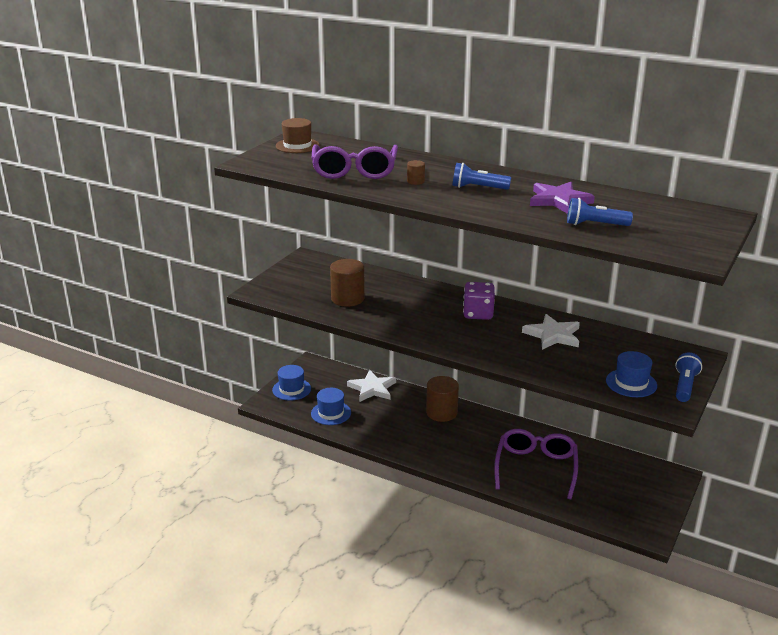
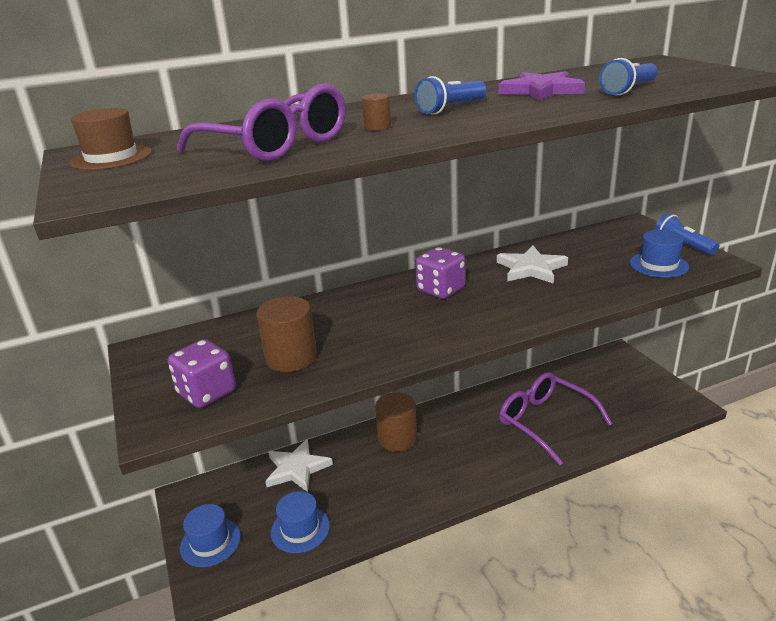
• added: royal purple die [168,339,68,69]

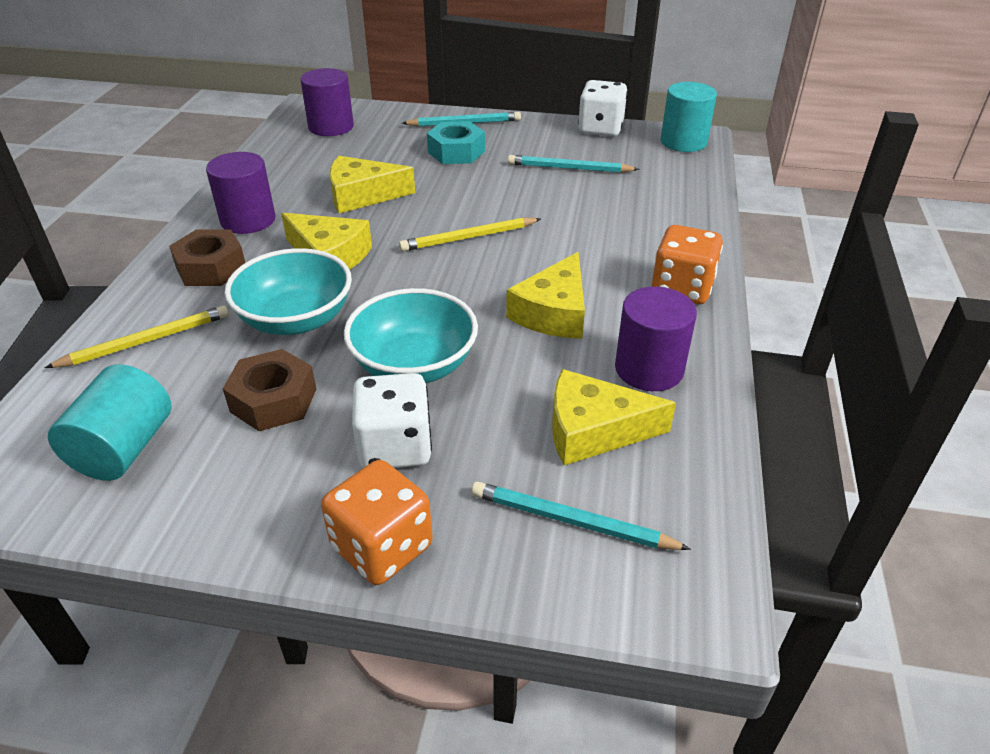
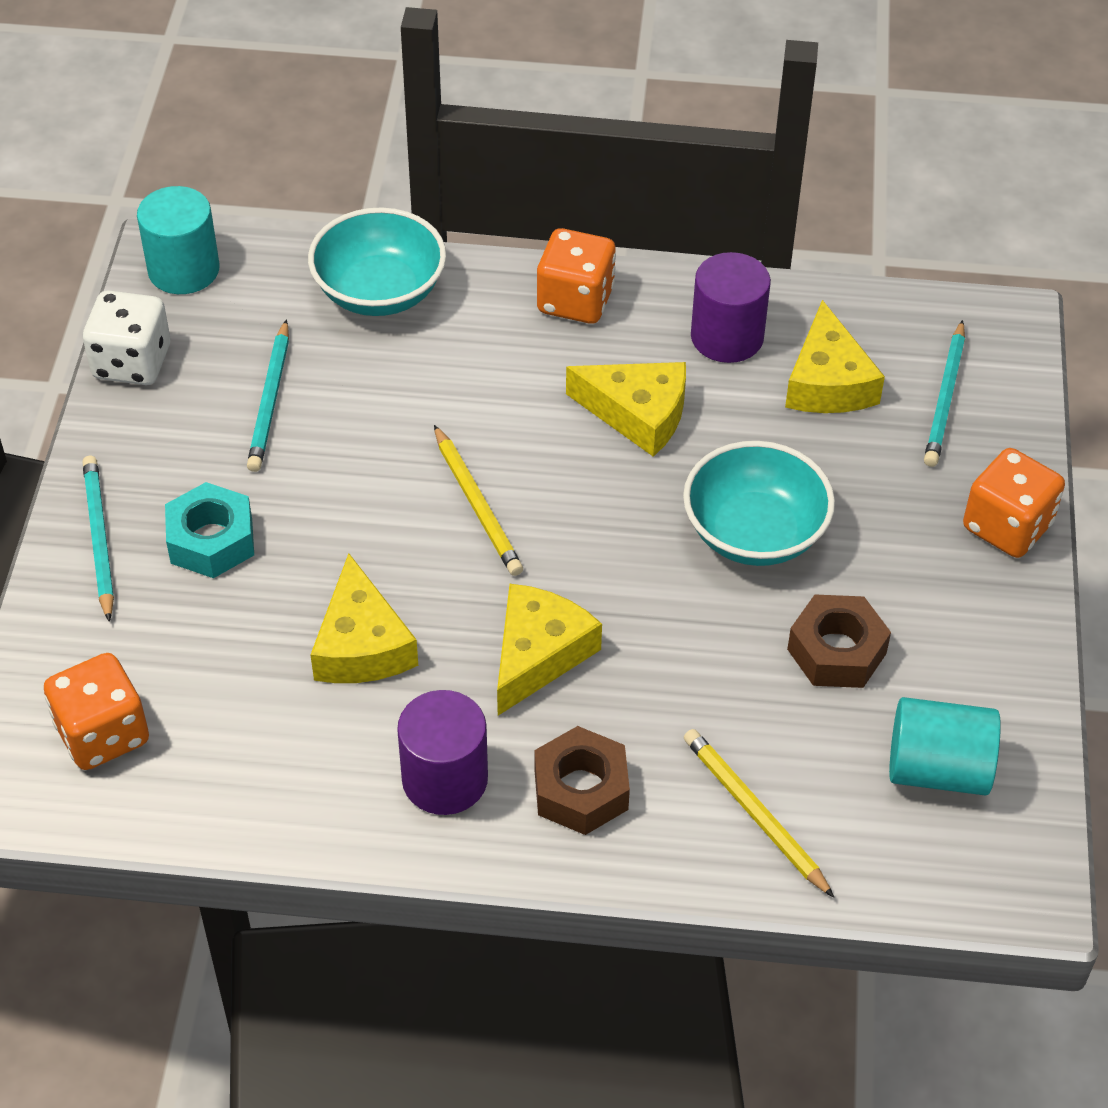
• replaced: royal purple cylinder shape [300,68,54,68] to orange-coloured die [44,653,105,117]
• moved: turquoise deep dish [225,248,127,87] to [308,208,138,108]
• removed: pure white die [352,373,80,95]

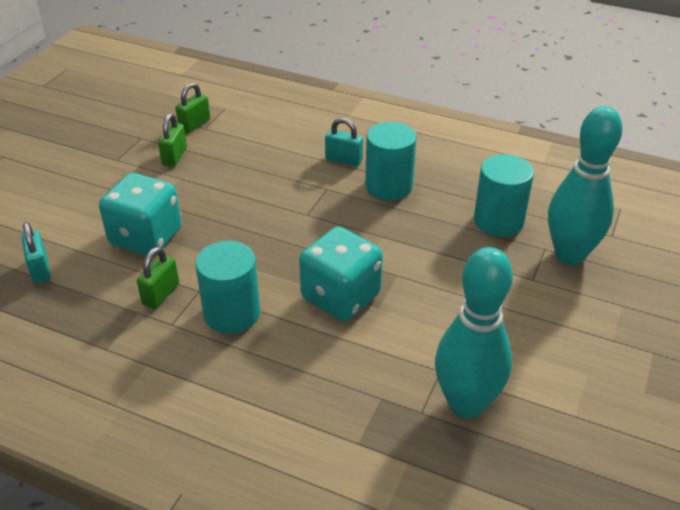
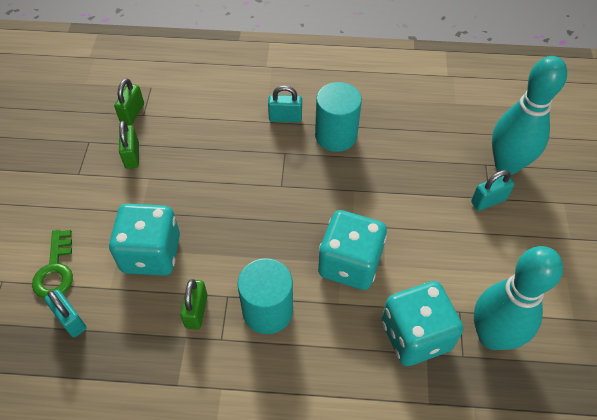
• removed: turquoise cylinder shape [474,154,60,83]
• added: turquoise lock [471,170,43,41]
• added: leaf-green door key [32,230,41,69]
• added: turquoise die [381,281,82,85]

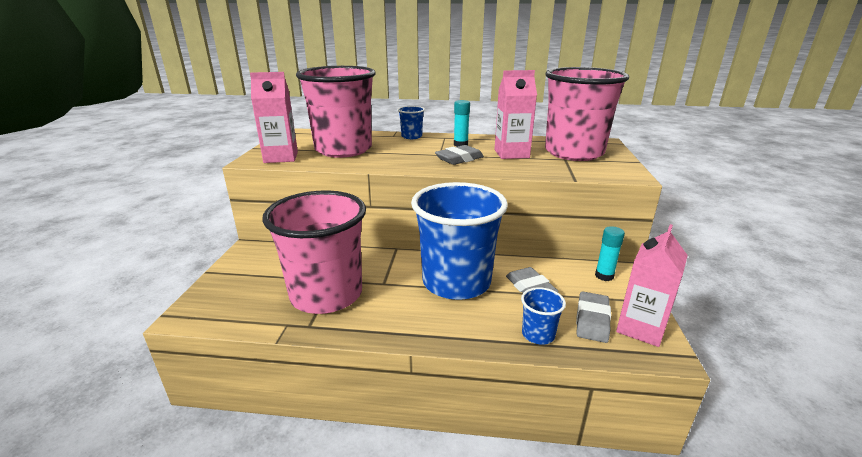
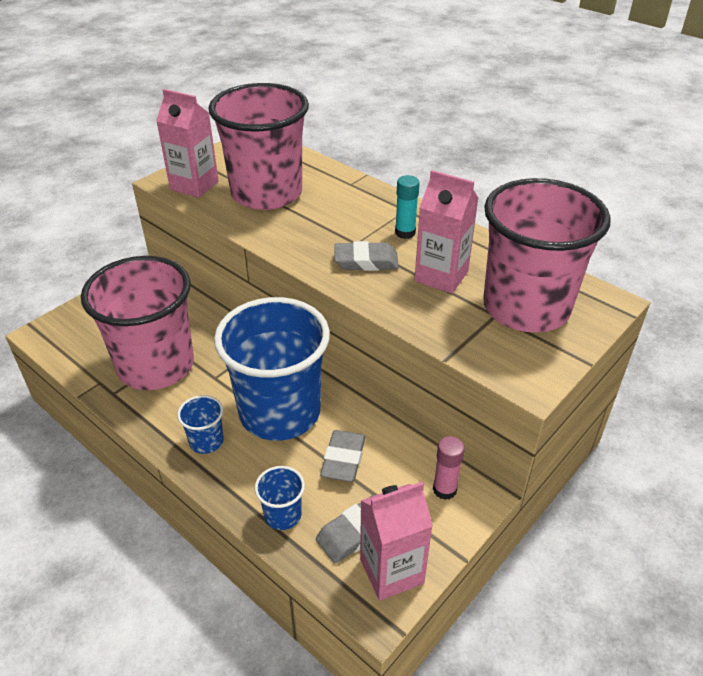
• moved: blue beaker [398,106,27,33] to [177,395,47,59]
• recoloured: turquoise stick of glue [595,226,30,55] to rosy stick of glue [433,436,32,64]

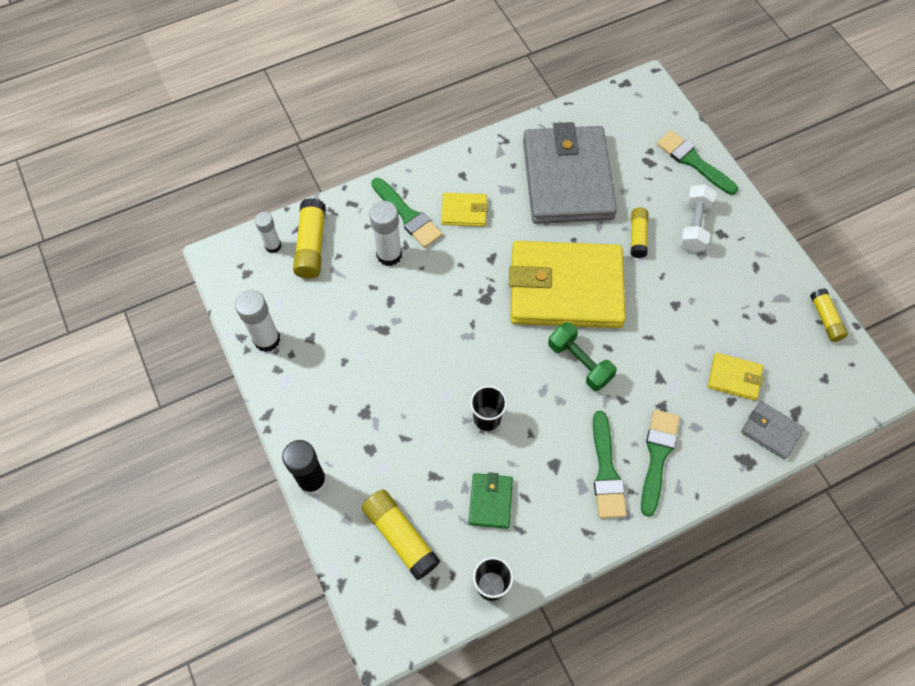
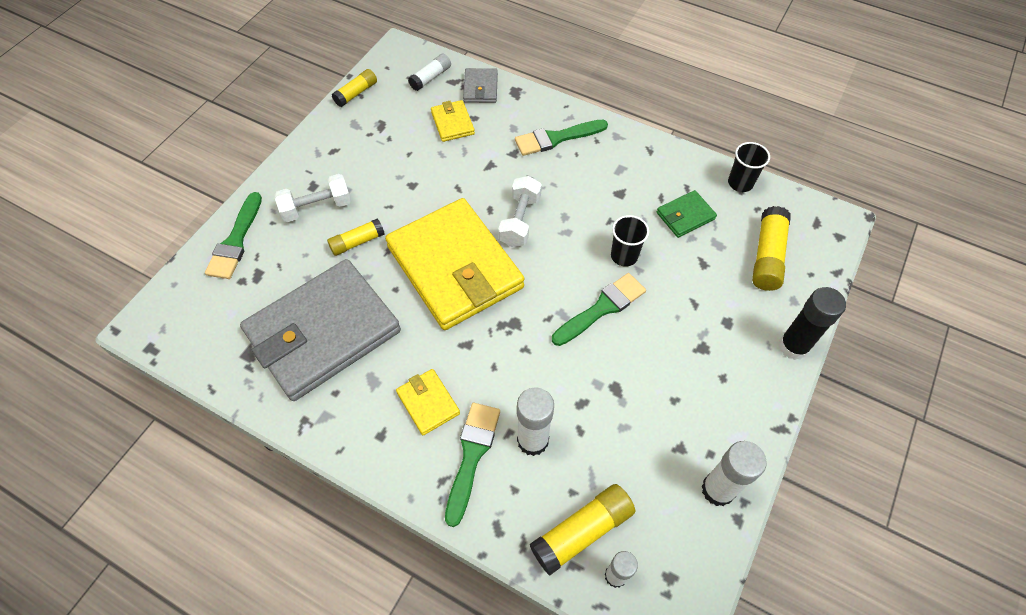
• recoloured: leaf-green hand weight [548,322,69,69] to pure white hand weight [498,176,44,71]
• moved: leaf-green paint brush [593,411,34,107] to [552,273,94,73]
• added: pure white stick of glue [408,54,43,37]

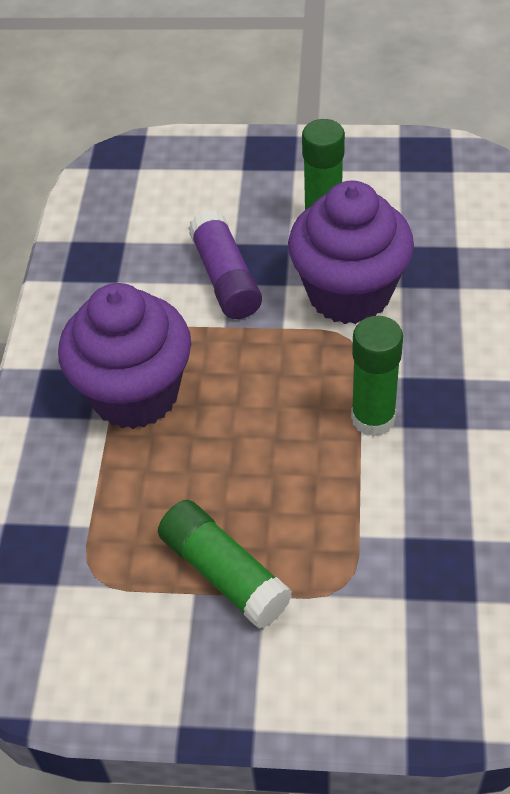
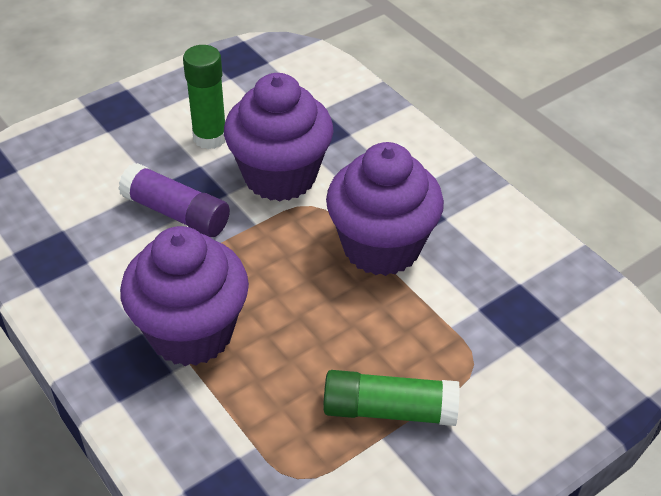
• replaced: leaf-green stick of glue [351,316,52,121] to royal purple muffin [326,142,118,134]

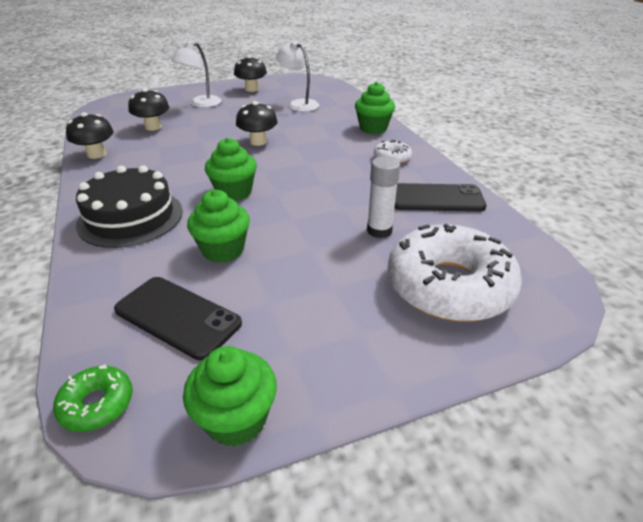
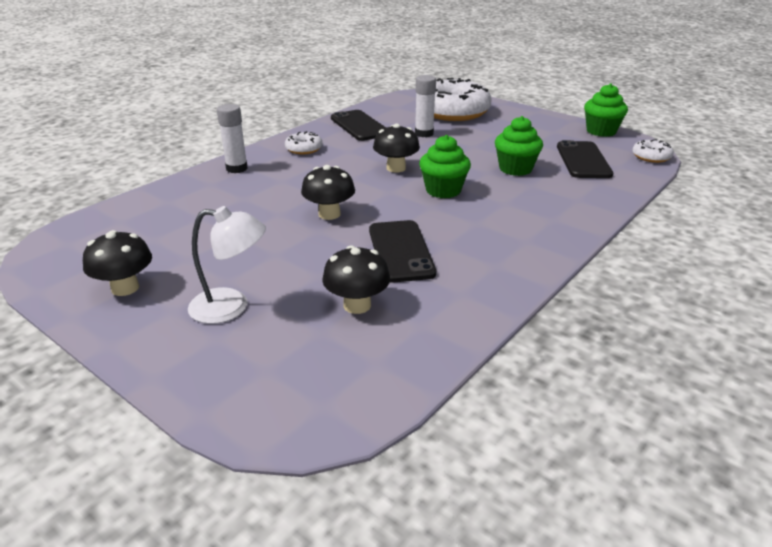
• removed: pure white lamp [276,41,43,71]
• replaced: leaf-green muffin [355,82,40,52] to pure white stick of glue [217,104,31,69]
• moved: ebony toadstool [66,112,48,47] to [373,124,47,49]
• removed: ebony gateau [76,165,107,83]
• recoloured: leaf-green doughnut [53,364,80,68] to pure white doughnut [632,139,42,24]
• added: ebony smartphone [369,220,67,63]

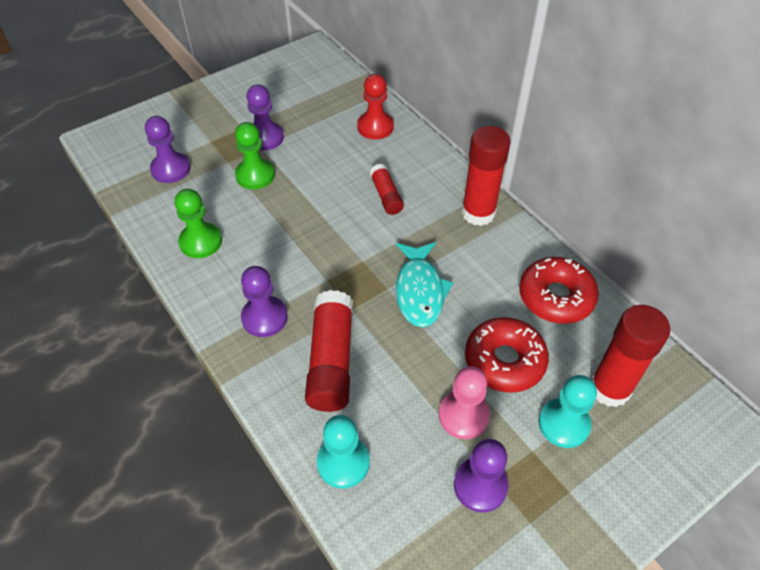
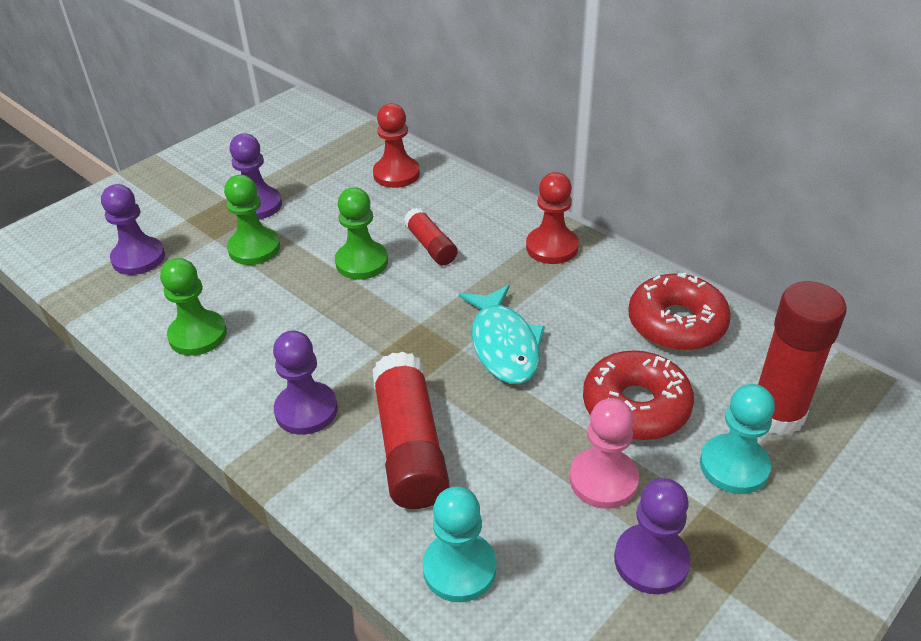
• replaced: red stick of glue [462,126,49,100] to red pawn [526,172,53,92]
• added: leaf-green pawn [335,187,53,93]

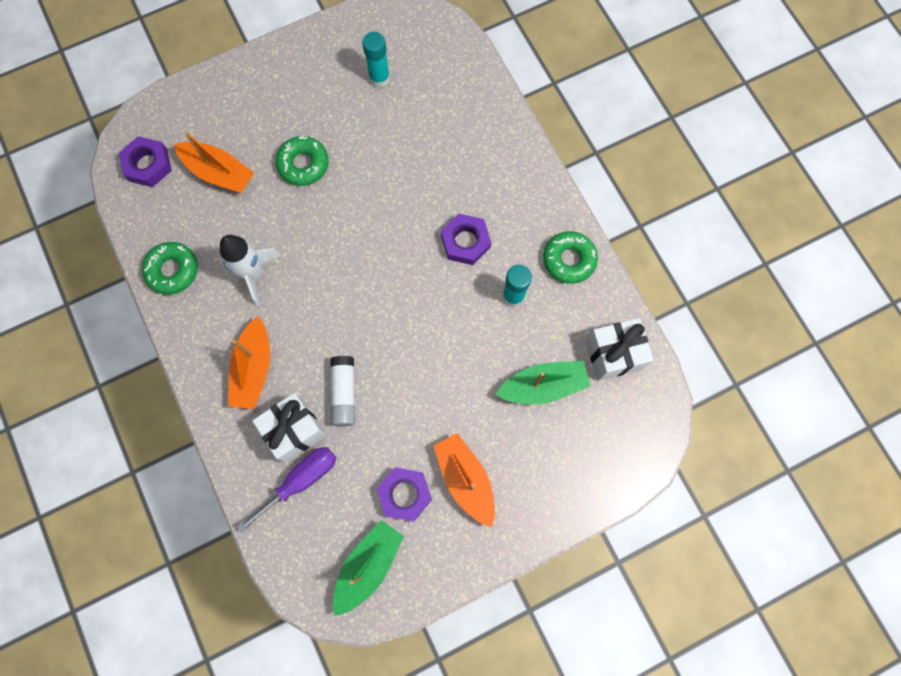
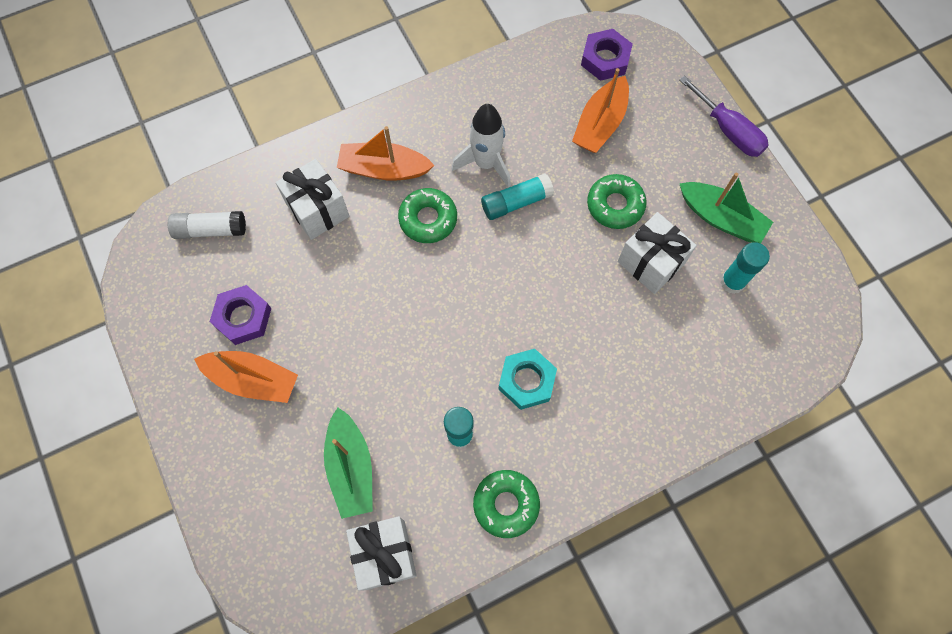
• recoloured: royal purple hexagon nut [441,214,50,51] to turquoise hexagon nut [498,349,59,61]
• moved: leaf-green doughnut [142,242,56,53] to [398,188,59,55]
• moved: pure white stick of glue [330,356,25,71] to [168,211,78,28]
• turned: orange-coloured sailboat [434,433,61,94] = [194,351,104,52] 45 degrees clockwise
• moved: royal purple flat screwdriver [237,447,99,86] to [679,75,90,82]
• moved: leaf-green sailboat [333,520,71,96] to [679,173,94,70]
• added: turquoise stick of glue [481,173,73,47]
• added: pure white wrapped gift [618,212,79,82]

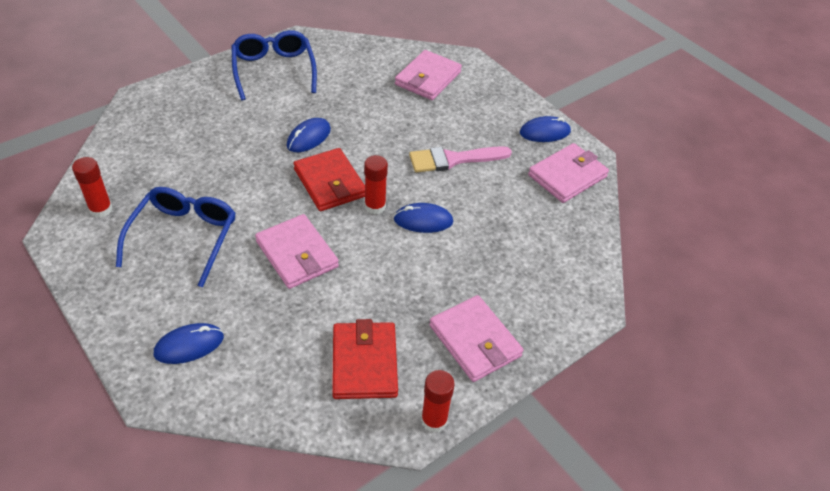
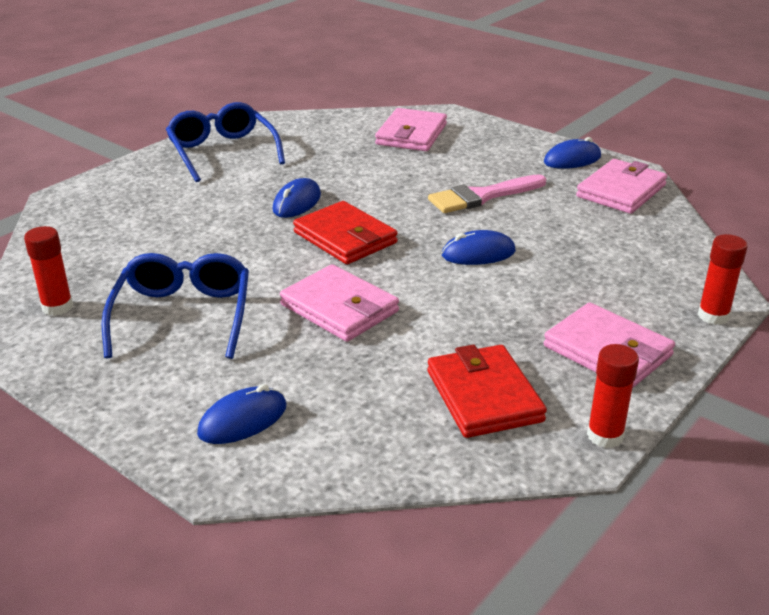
• moved: red stick of glue [364,155,24,60] to [698,234,50,91]

